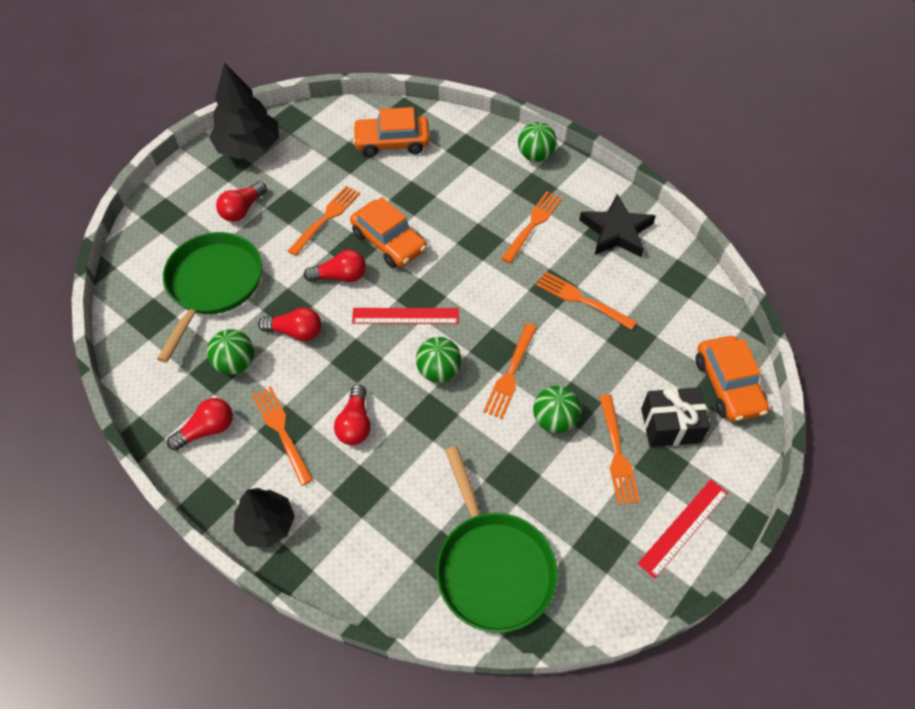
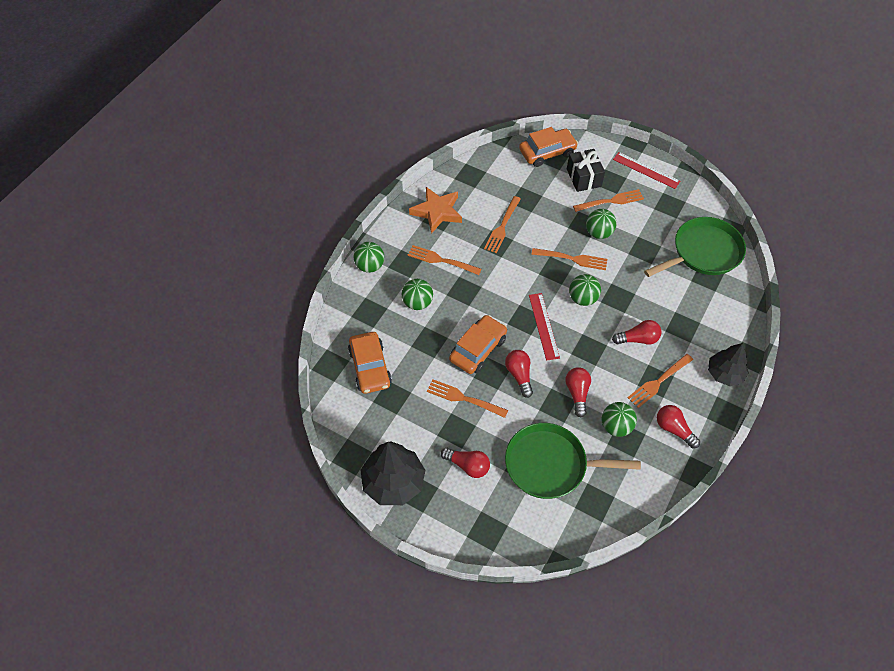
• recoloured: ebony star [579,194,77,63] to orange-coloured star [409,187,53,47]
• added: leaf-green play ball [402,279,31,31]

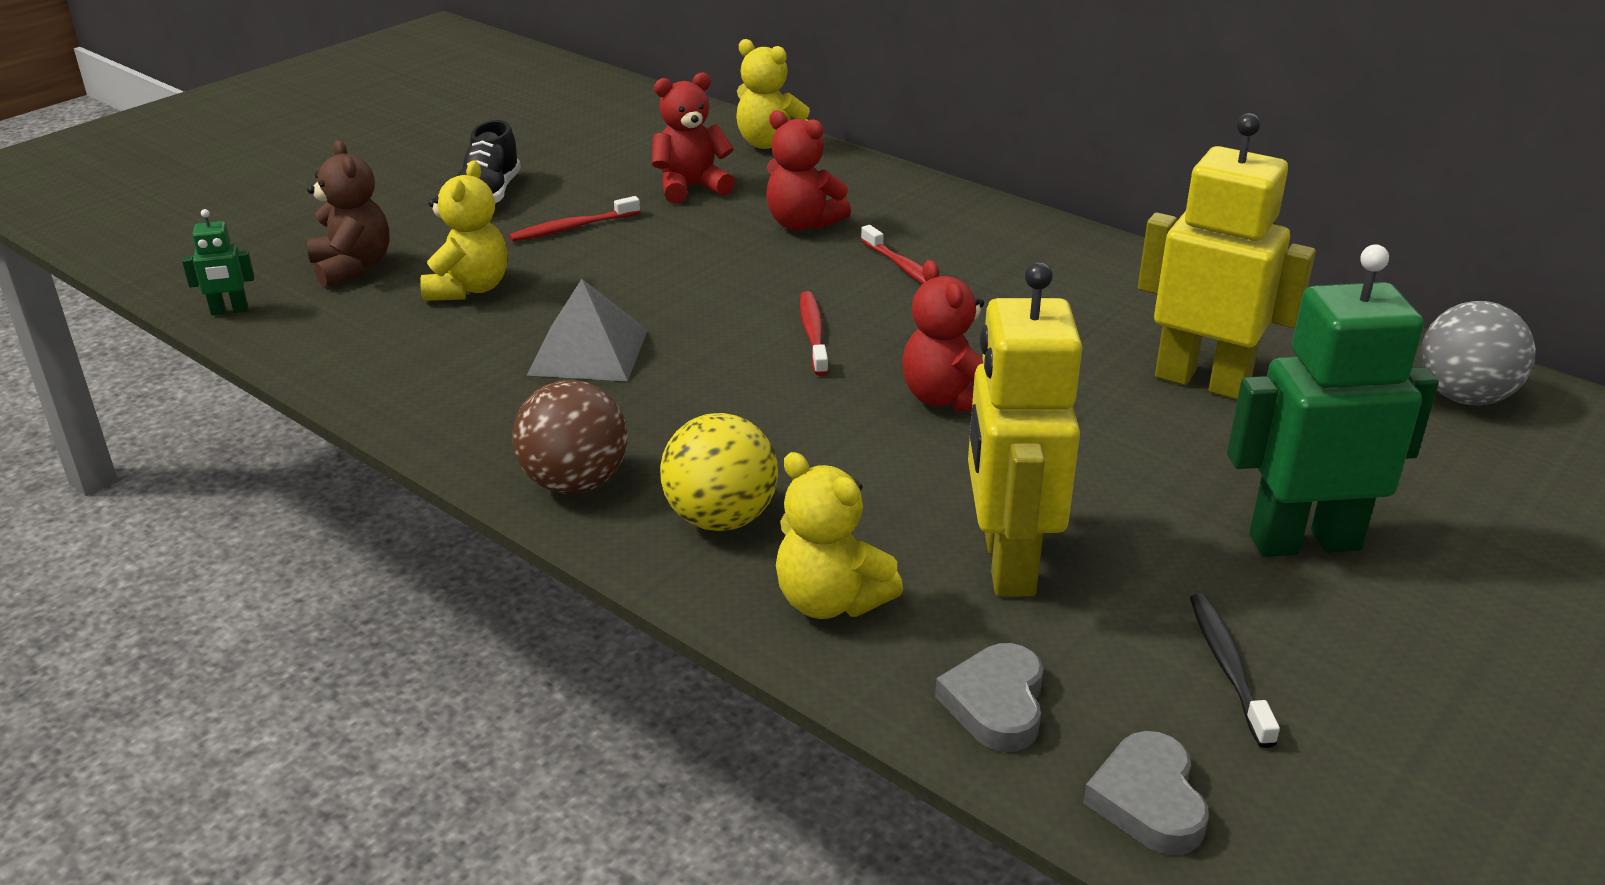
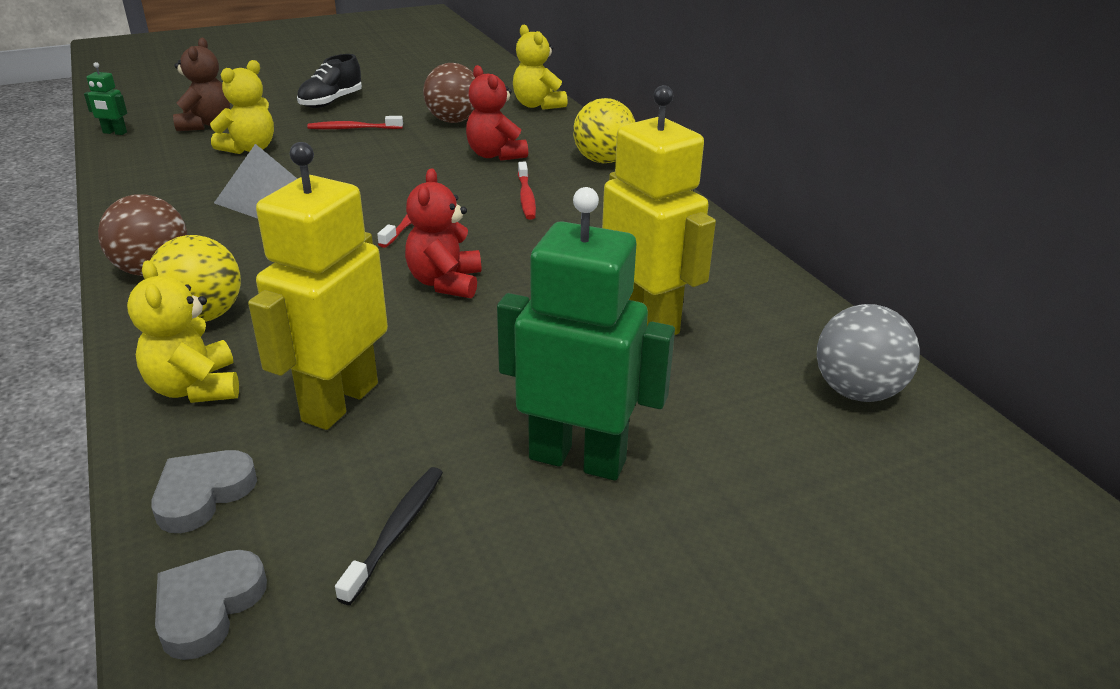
• replaced: red teddy [652,72,83,132] to brown play ball [423,63,52,60]
• added: golden play ball [573,98,62,65]

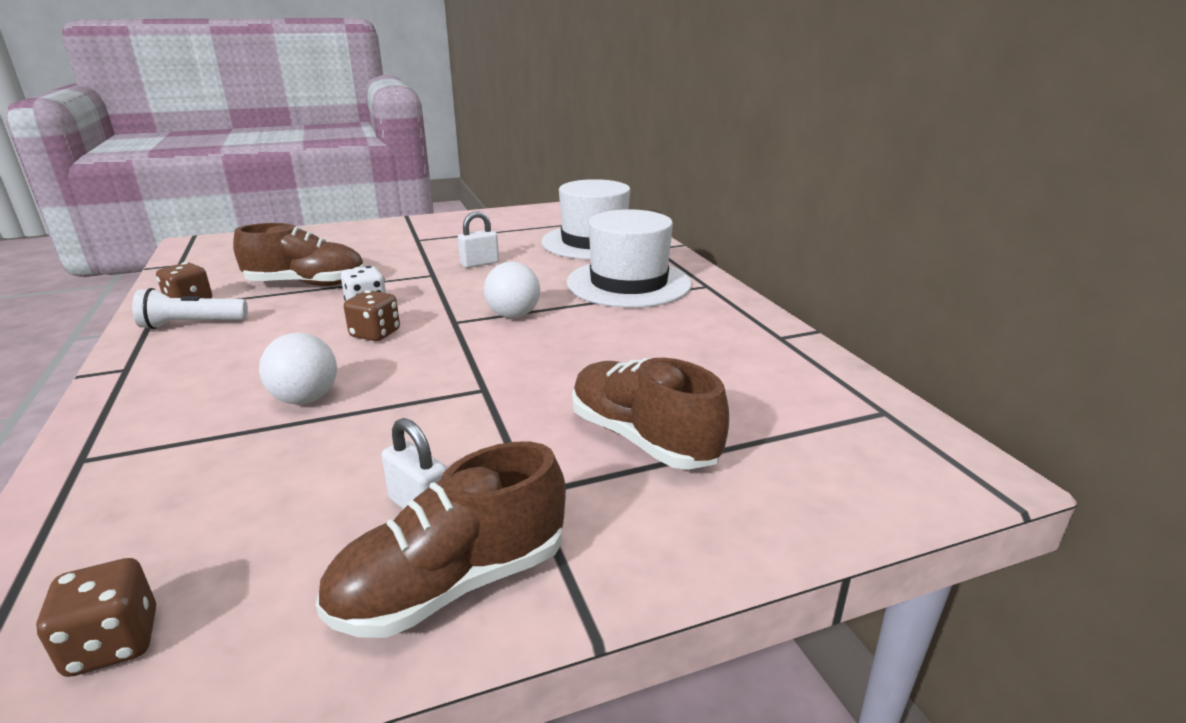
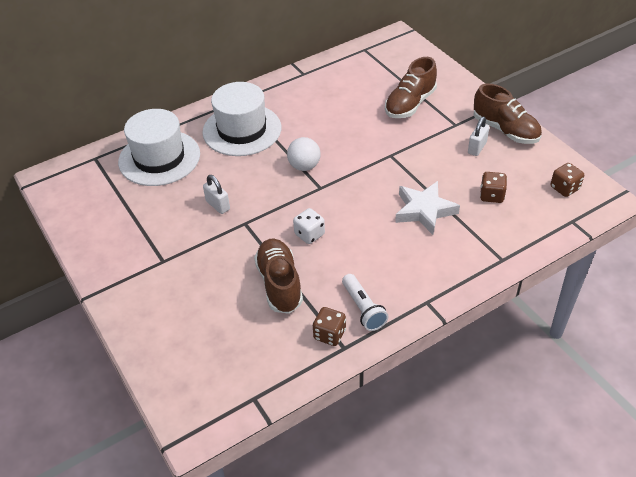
• moved: brown die [344,290,56,51] to [480,172,27,31]
• replaced: pure white play ball [259,333,78,71] to pure white star [395,181,65,54]

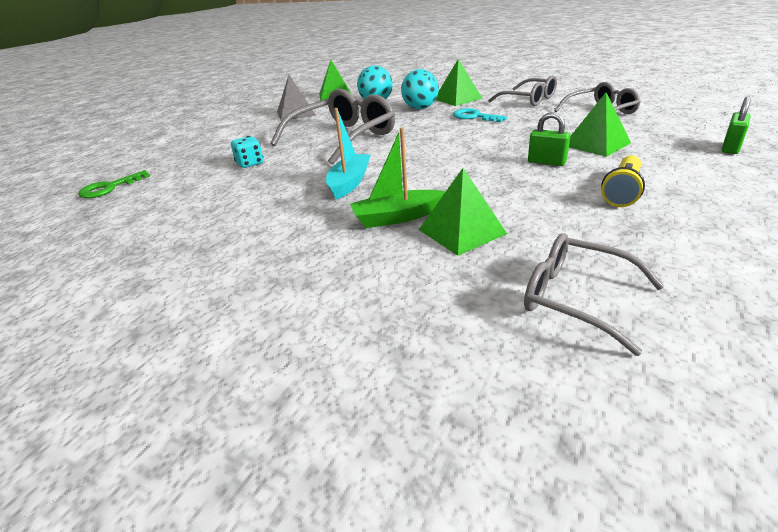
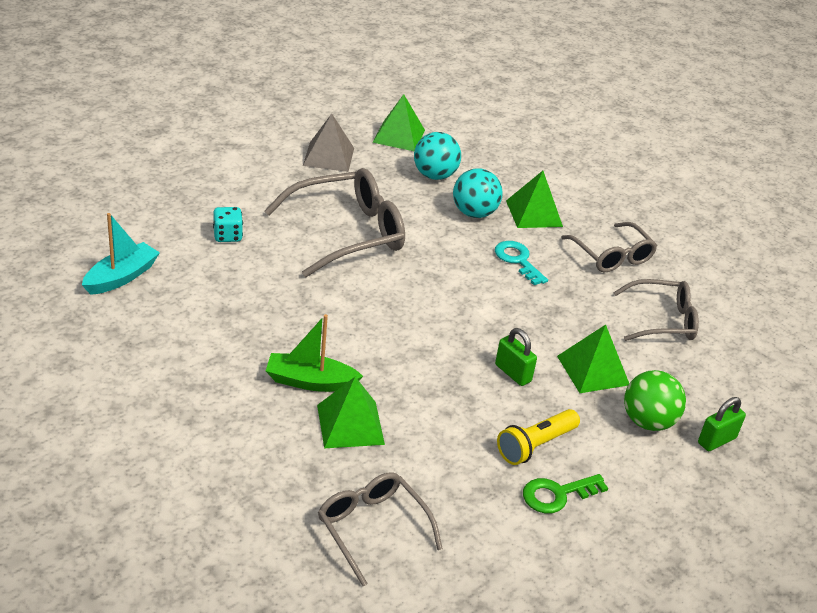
• moved: turquoise sailboat [326,108,45,92] to [82,213,78,82]
• moved: leaf-green door key [78,170,72,28] to [523,474,85,39]
• added: leaf-green play ball [624,370,62,61]

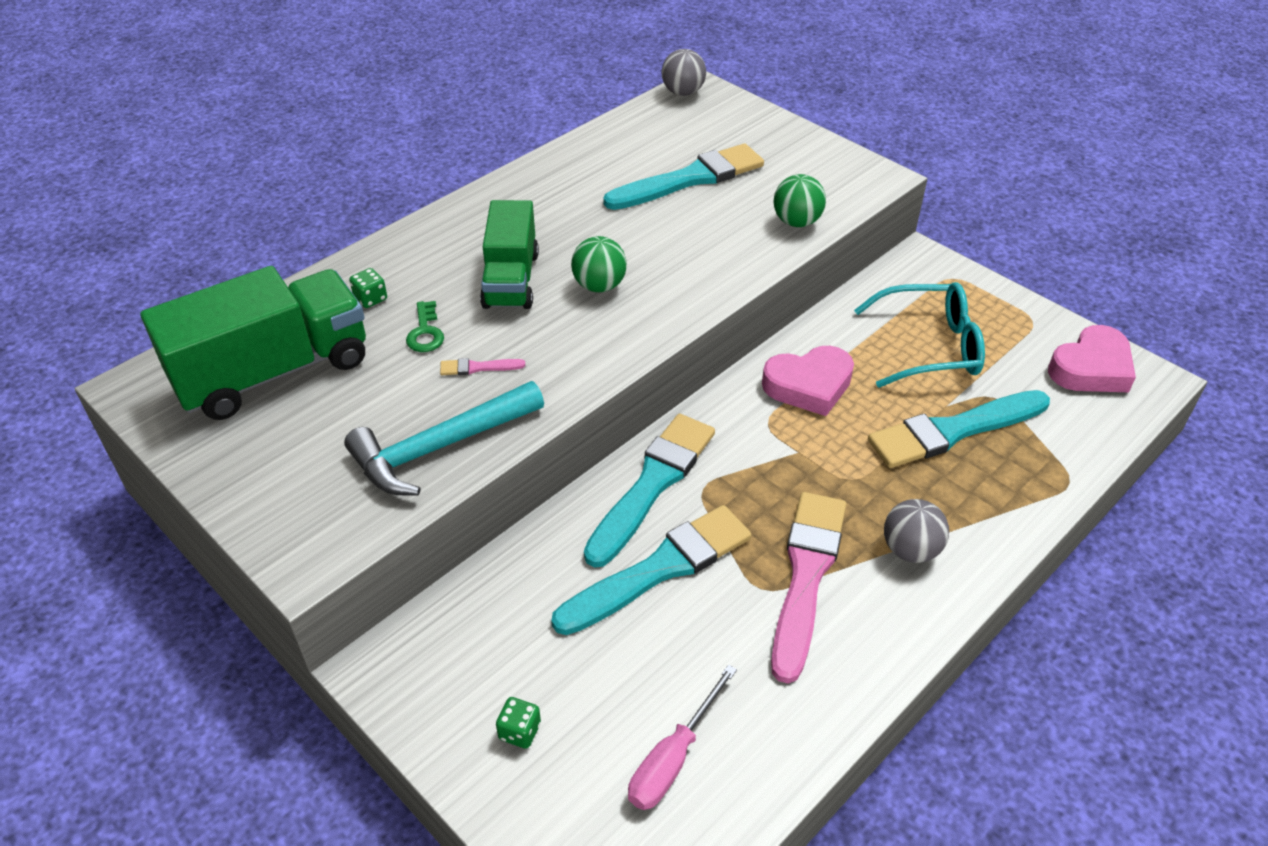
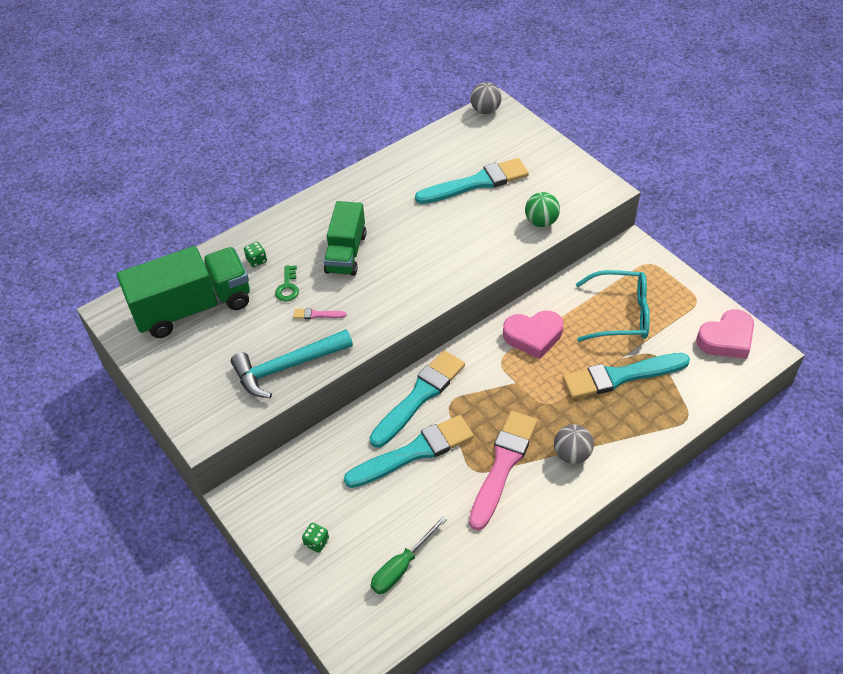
• removed: leaf-green play ball [571,236,56,56]
• recoloured: rosy flat screwdriver [628,664,109,146] to leaf-green flat screwdriver [371,516,76,78]

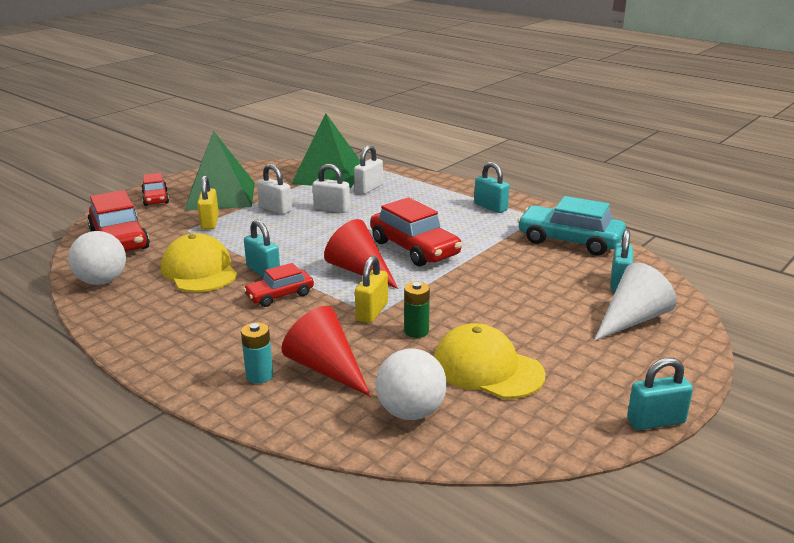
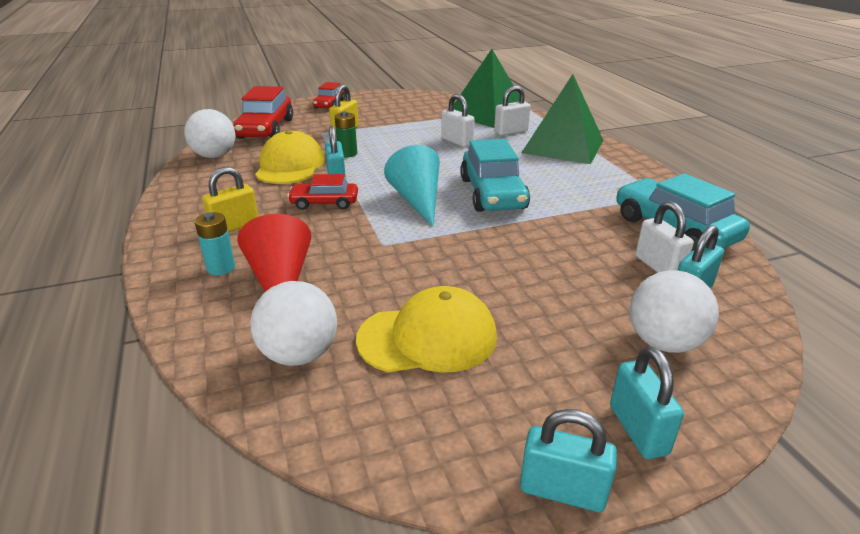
• moved: leaf-green pyramid shape [185,131,70,79] to [521,74,82,90]
• moved: turquoise lock [474,162,35,51] to [610,346,74,113]
• moved: pure white lock [257,164,35,51] to [635,201,59,72]
• recoloured: red car [370,197,92,69] to turquoise car [460,139,70,73]
• recoloured: red solid cone [324,219,74,70] to turquoise solid cone [384,145,56,82]
• moved: golden lock [355,256,33,67] to [202,167,56,65]
• replaced: pure white solid cone [594,263,83,78] to pure white play ball [630,270,89,83]
• moved: leaf-green AA battery [404,282,26,56] to [335,111,22,47]
• turned: golden cap [434,323,111,76] = [356,286,141,86] 105 degrees clockwise

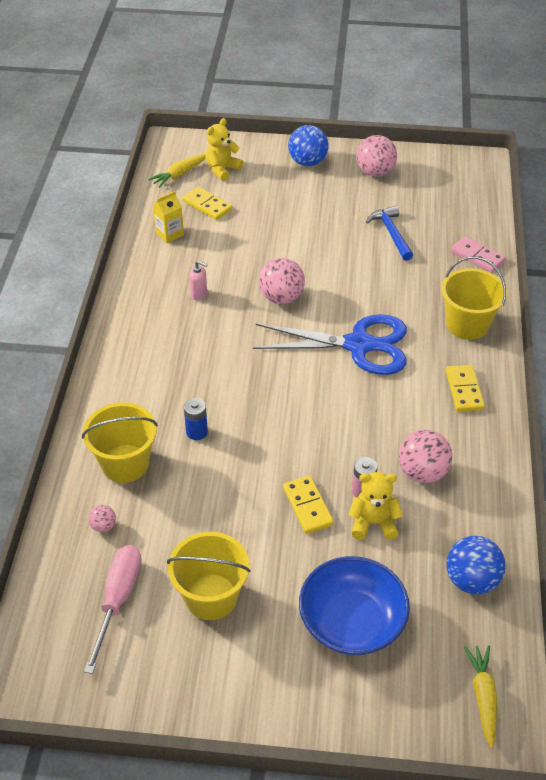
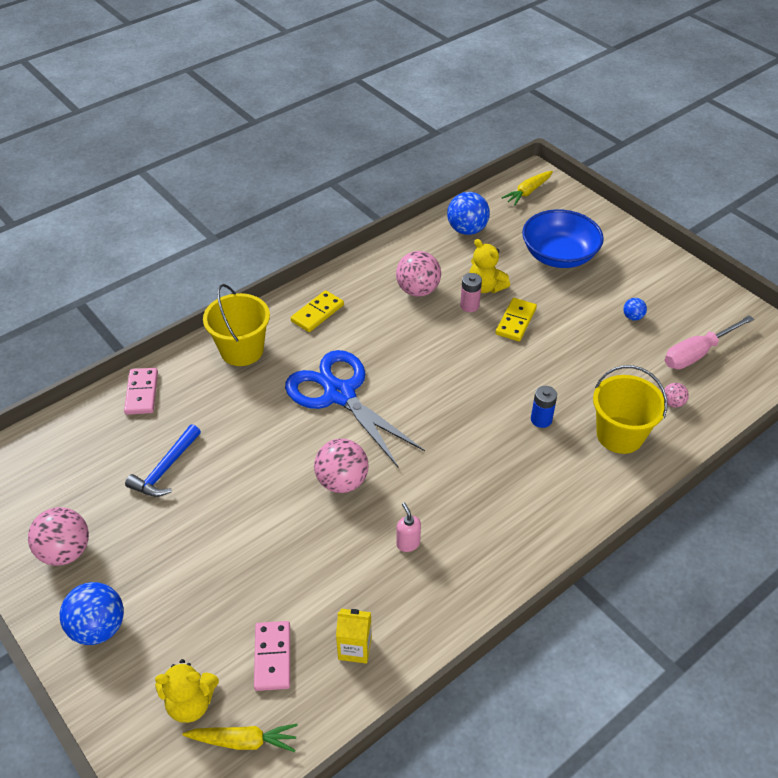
• recoloured: golden domino piece [183,186,49,34] to rosy domino piece [254,621,36,70]
• replaced: golden bucket [167,532,84,88] to blue play ball [623,298,24,23]

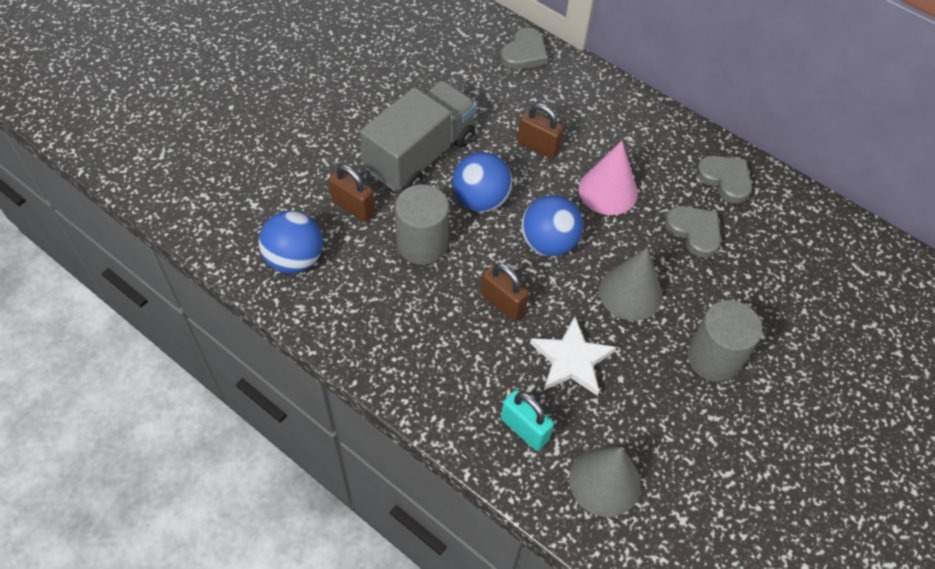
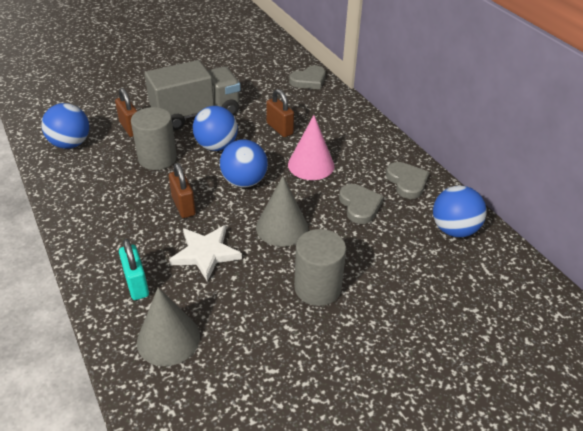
• added: blue play ball [433,186,53,51]

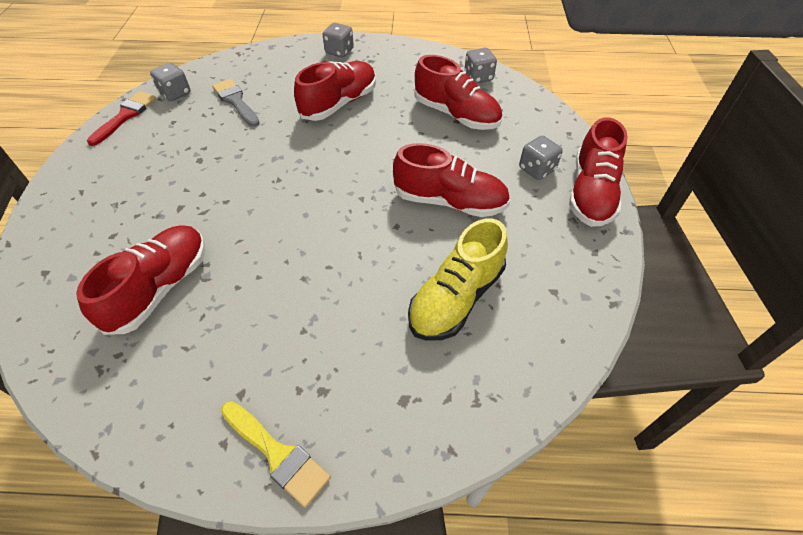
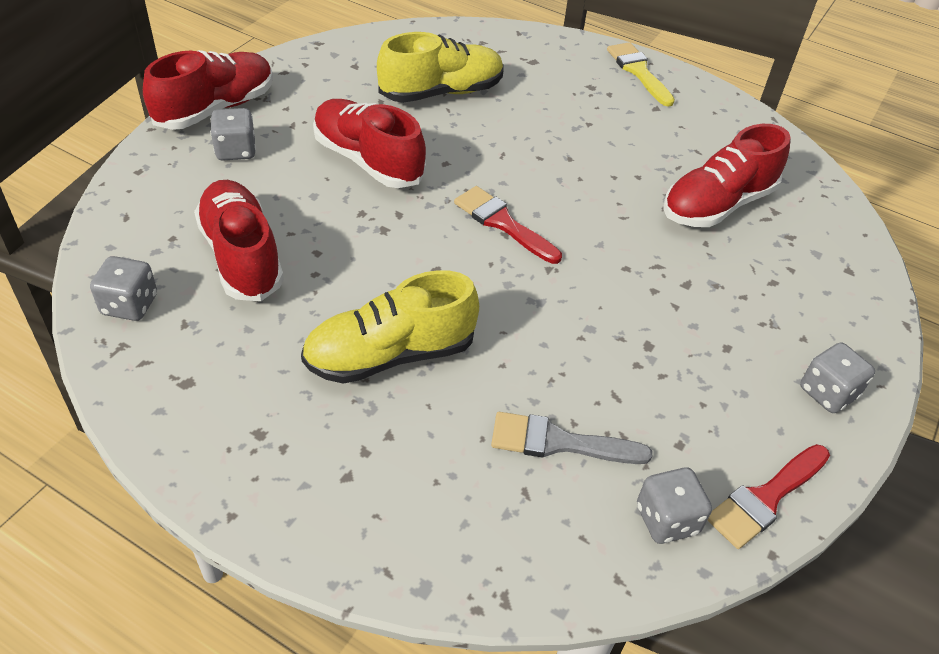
• moved: ash-grey die [323,23,31,34] to [800,342,75,71]
• recoloured: red sneaker [294,61,82,60] to golden sneaker [301,270,178,114]
• turned: ash-grey paint brush [212,79,48,48] = [491,412,161,52] 105 degrees clockwise
• added: red paint brush [454,186,108,78]

